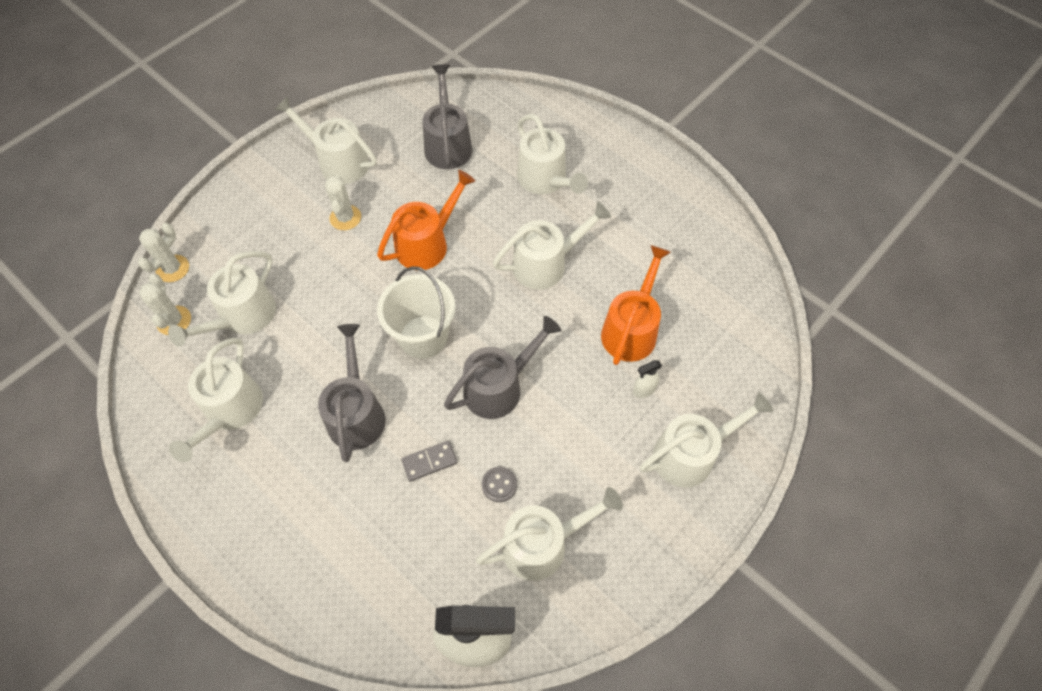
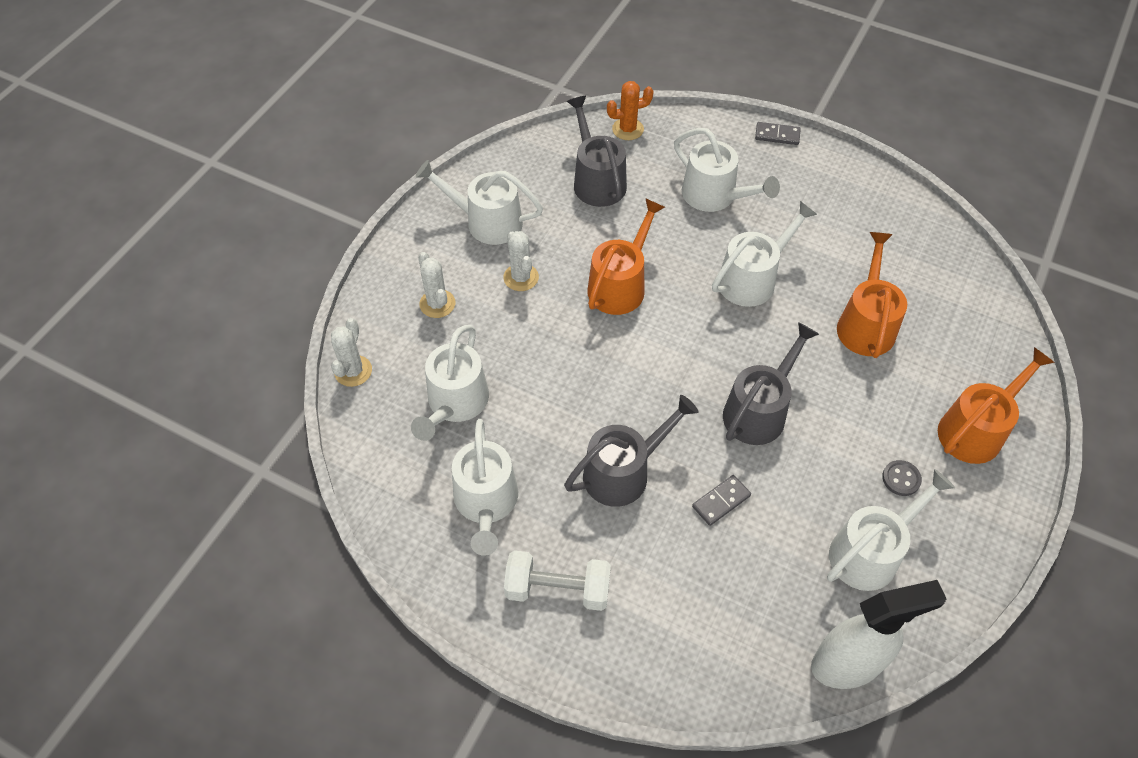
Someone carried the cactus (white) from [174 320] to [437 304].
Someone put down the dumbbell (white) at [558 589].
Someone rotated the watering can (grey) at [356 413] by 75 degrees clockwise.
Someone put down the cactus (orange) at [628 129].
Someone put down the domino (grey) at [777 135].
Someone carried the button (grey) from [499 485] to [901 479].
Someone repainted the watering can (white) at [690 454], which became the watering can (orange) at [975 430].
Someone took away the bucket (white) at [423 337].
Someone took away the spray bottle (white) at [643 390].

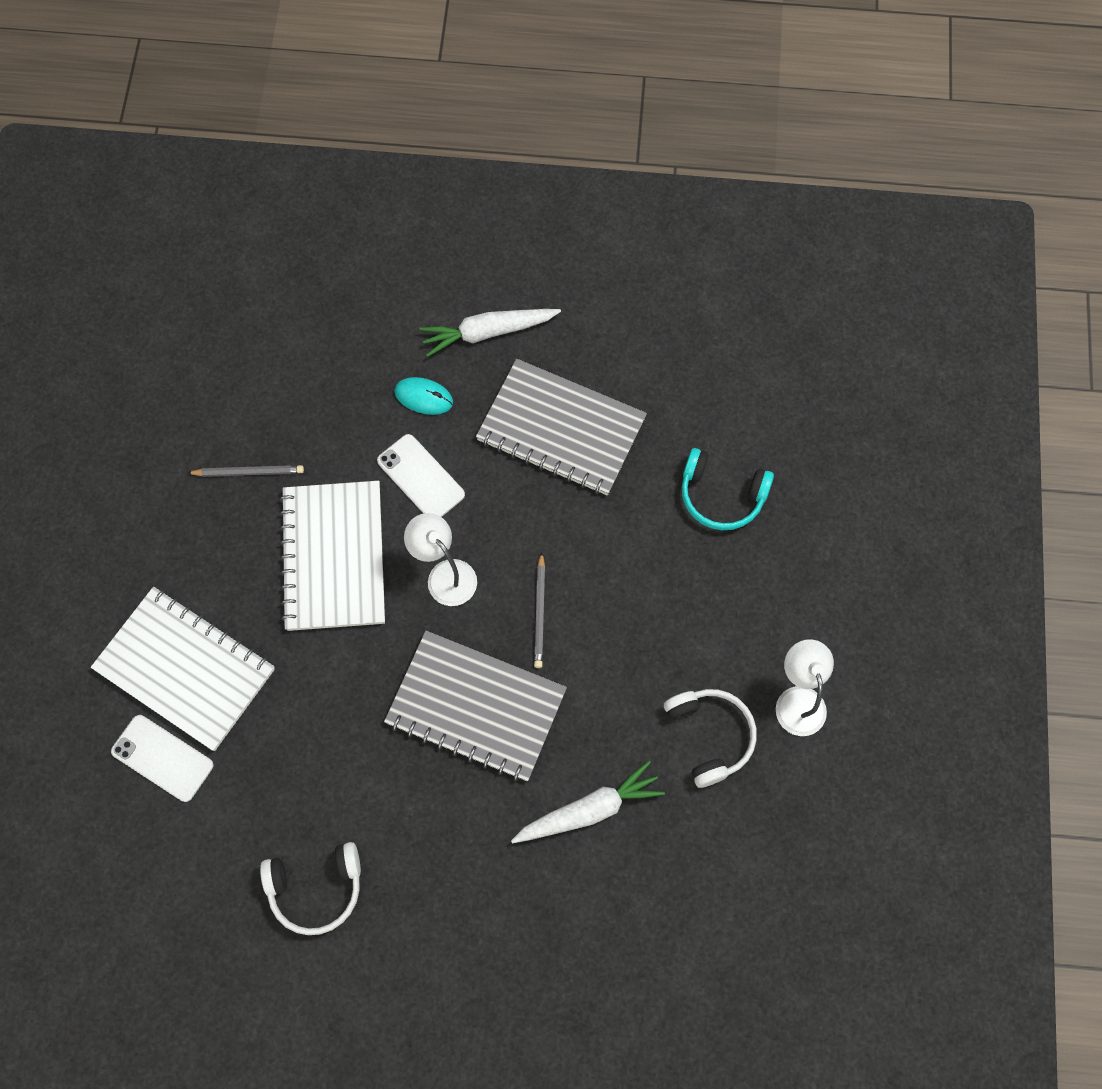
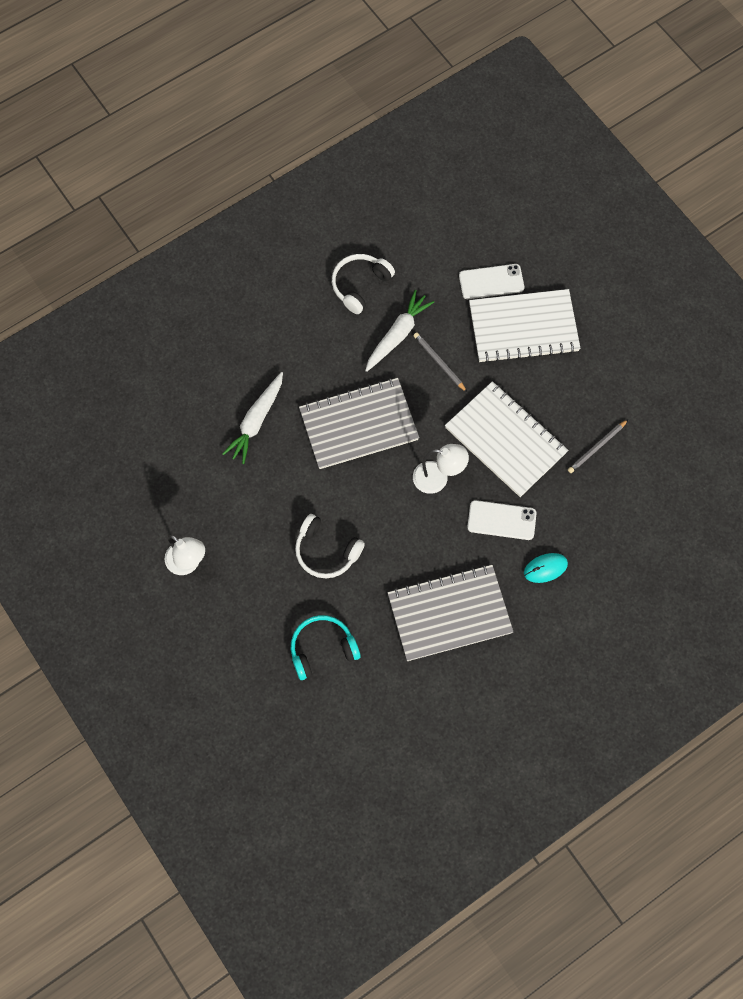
Someone carried the headphones (white) from [709 736] to [326 551].
Someone carried the carrot (white) from [488 332] to [397 335].
Someone carried the pencil (grey) from [540 612] to [439 362].

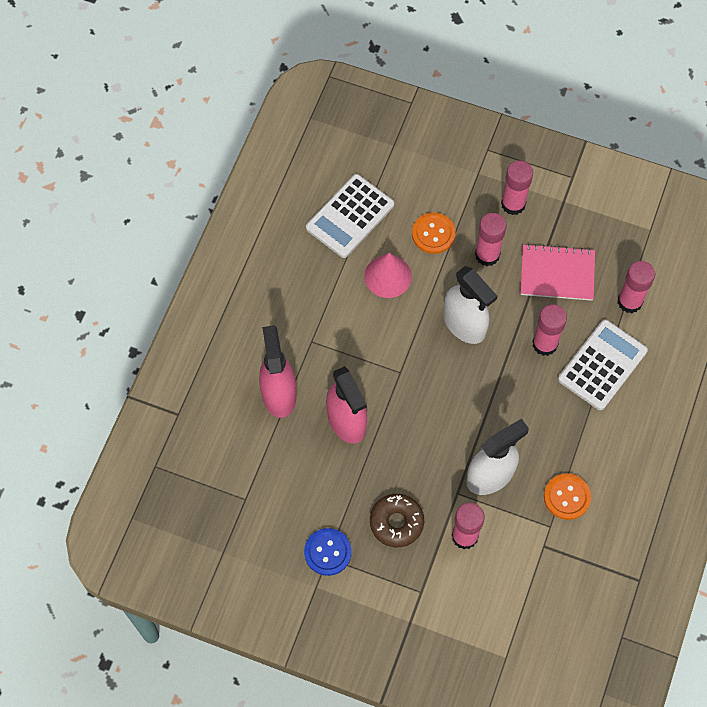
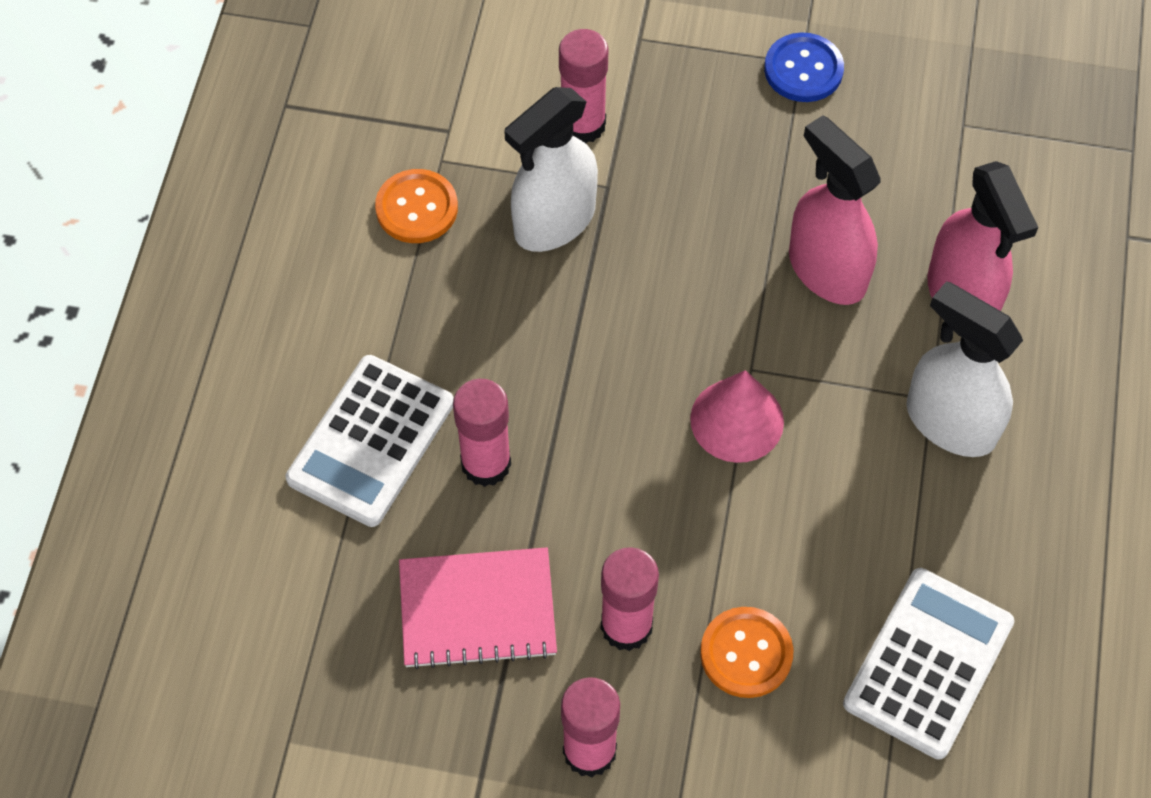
Someone carried the cone (pink) from [388 276] to [737 420].
Someone carried the spray bottle (white) from [464 324] to [949 422].
Someone took away the donut (brown) at [396 522].
Someone took away the glue stick (pink) at [629 301].

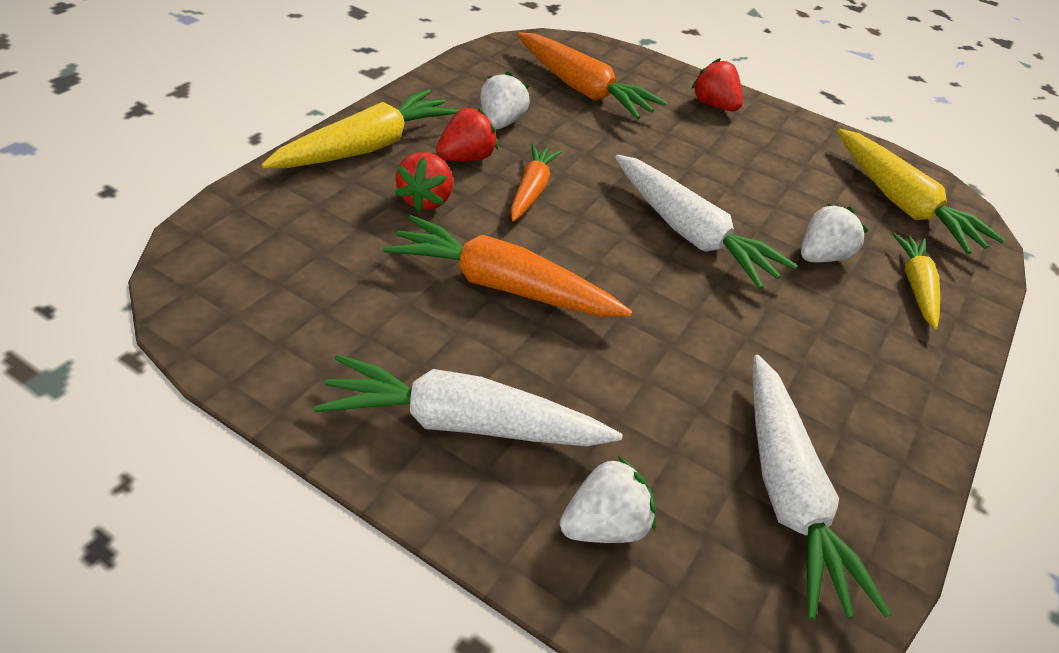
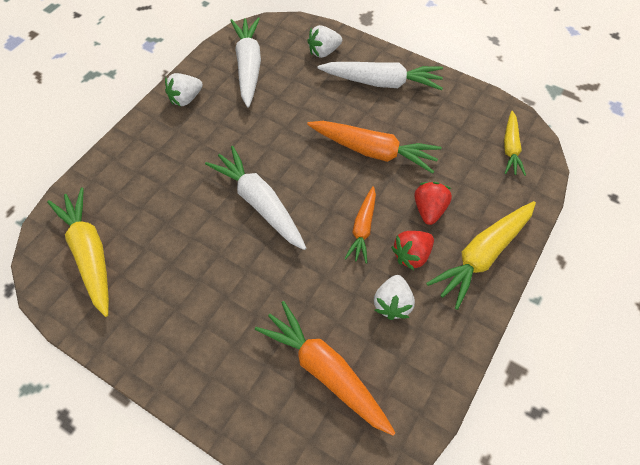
Someone carried the strawberry (white) from [821 256] to [186 99].
Someone carried the carrot (yellow) from [916 286] to [510 148].
Someone took away the strawberry (red) at [714 105].

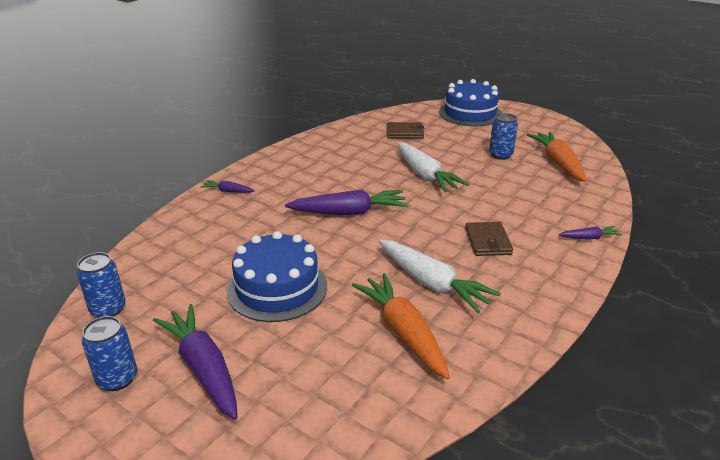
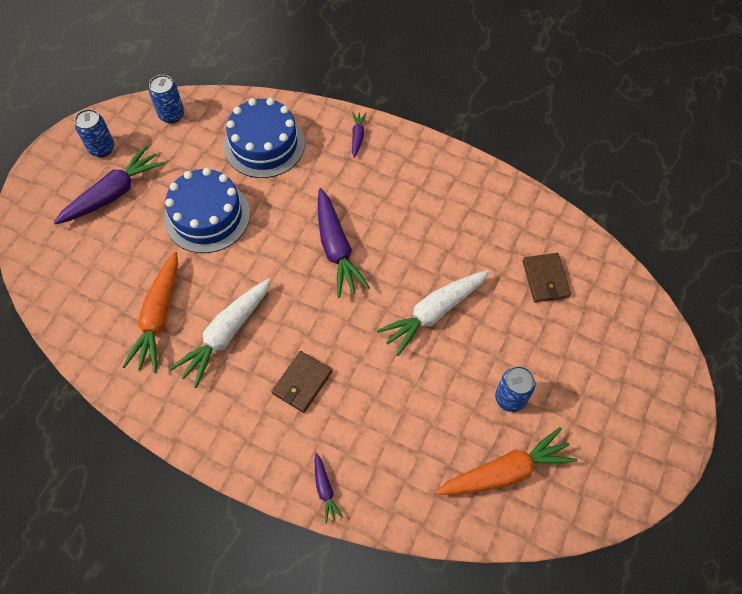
Someone rotated the carrot (orange) at [403 332] by 135 degrees clockwise.
Someone carried the cake (blue) from [470 113] to [264 144].
Someone rotated the wallet (brown) at [488 241] by 45 degrees counterclockwise.

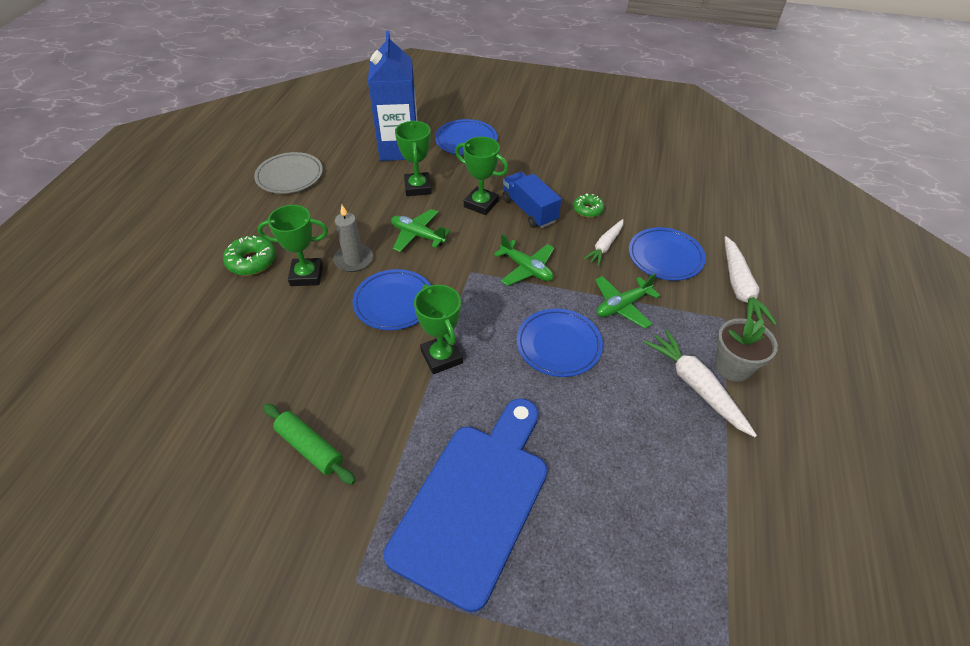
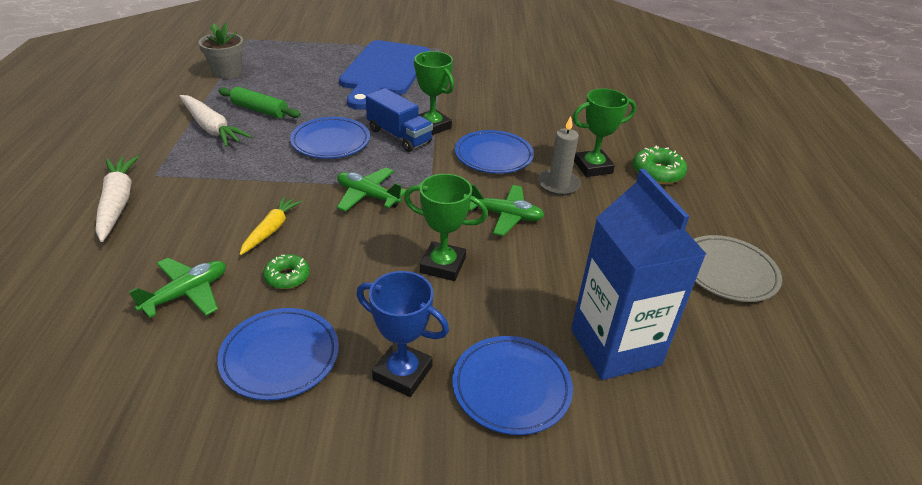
Someone carried the plane (green) from [622 306] to [186 294].
Someone carried the flower pot (grey) from [733 366] to [227 72].
Someone carried the plate (blue) from [665 257] to [280 356].
Someone carried the rolling pin (green) from [309 448] to [260 110].
Someone repainted the carrot (white) at [605 246], which became the carrot (yellow) at [271 230].
Someone put down the trophy (blue) at [402 373].
Someone carried the truck (blue) from [529 210] to [399 136].
Someone took away the trophy (green) at [418 187].

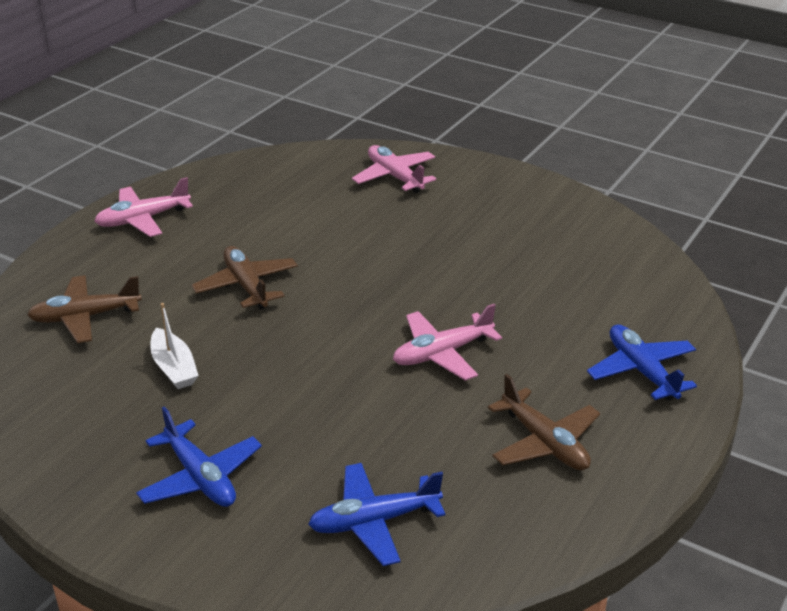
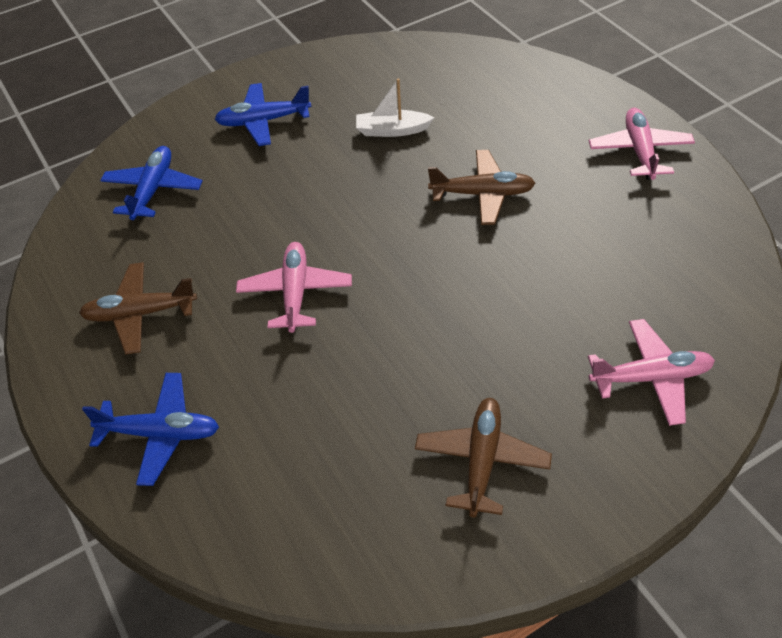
Someone carried the plane (brown) from [85 317] to [482 460].

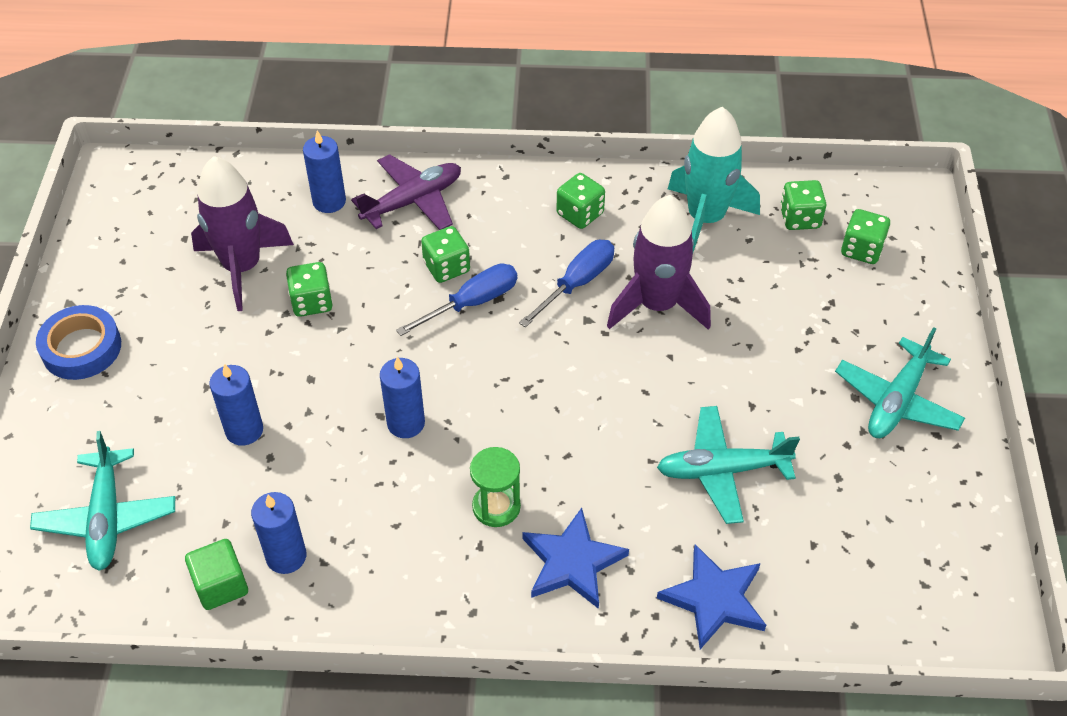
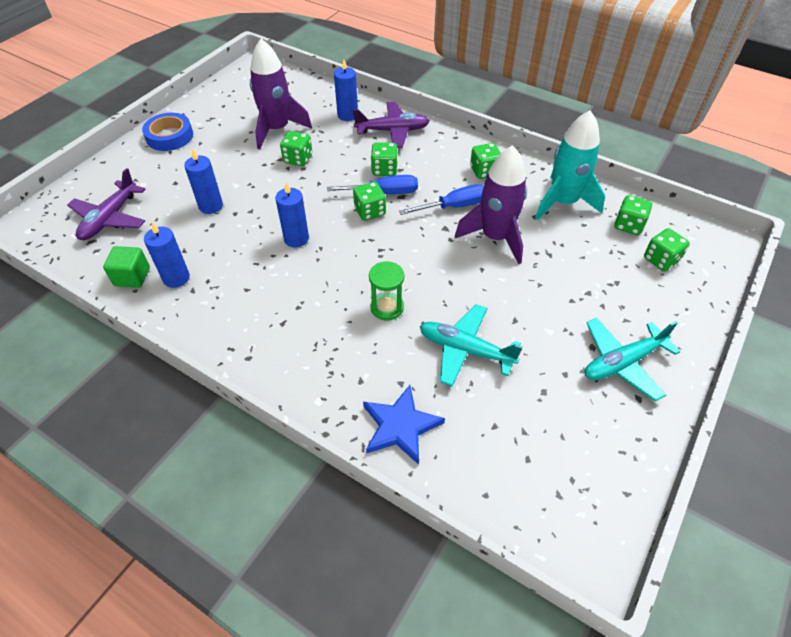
Someone repainted the plane (turquoise) at [107 518], which became the plane (purple) at [110 218].
Someone put down the dice (green) at [370 211].
Someone carried the hourglass (green) from [496 507] to [387 307].
Someone took away the star (blue) at [572 562].

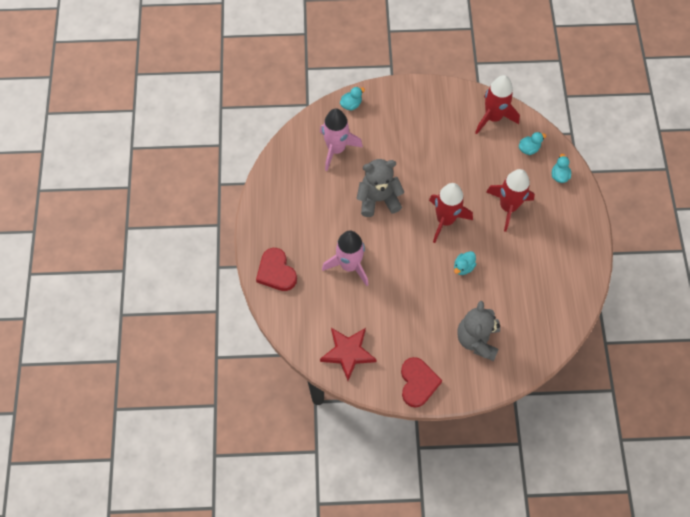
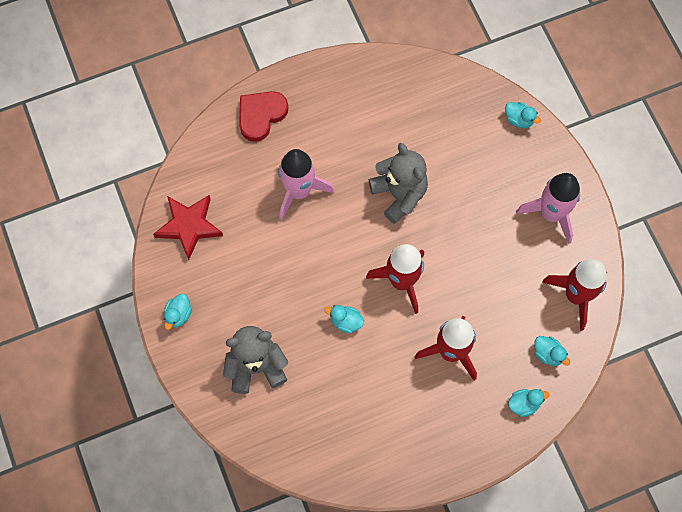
Someone swapped the heart (red) at [418 383] for the duck (turquoise) at [178 315].
Someone carried the rocket (pink) from [336 149] to [551 214].

